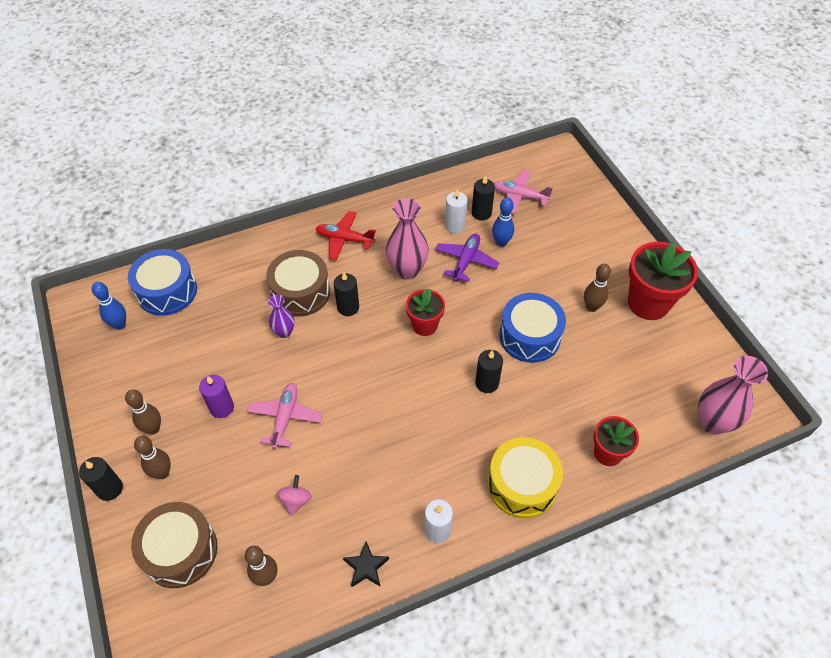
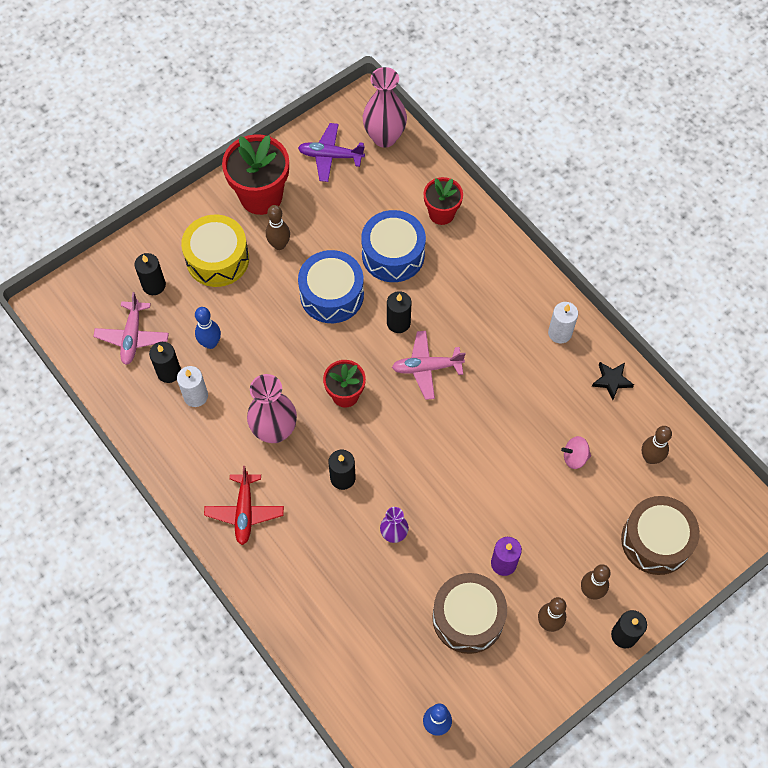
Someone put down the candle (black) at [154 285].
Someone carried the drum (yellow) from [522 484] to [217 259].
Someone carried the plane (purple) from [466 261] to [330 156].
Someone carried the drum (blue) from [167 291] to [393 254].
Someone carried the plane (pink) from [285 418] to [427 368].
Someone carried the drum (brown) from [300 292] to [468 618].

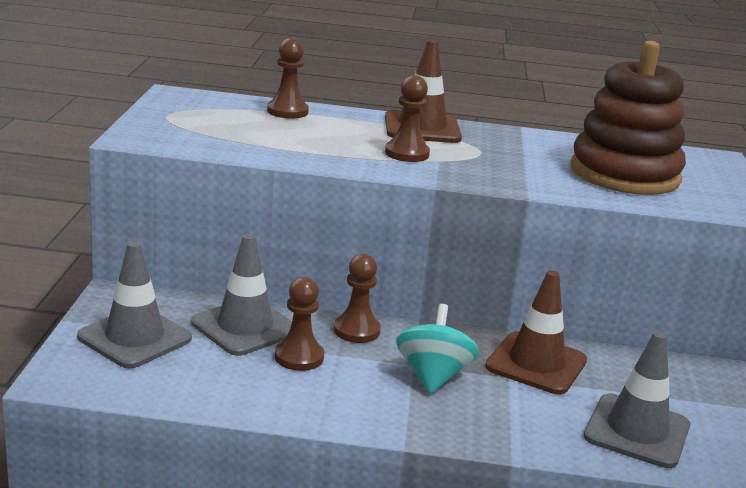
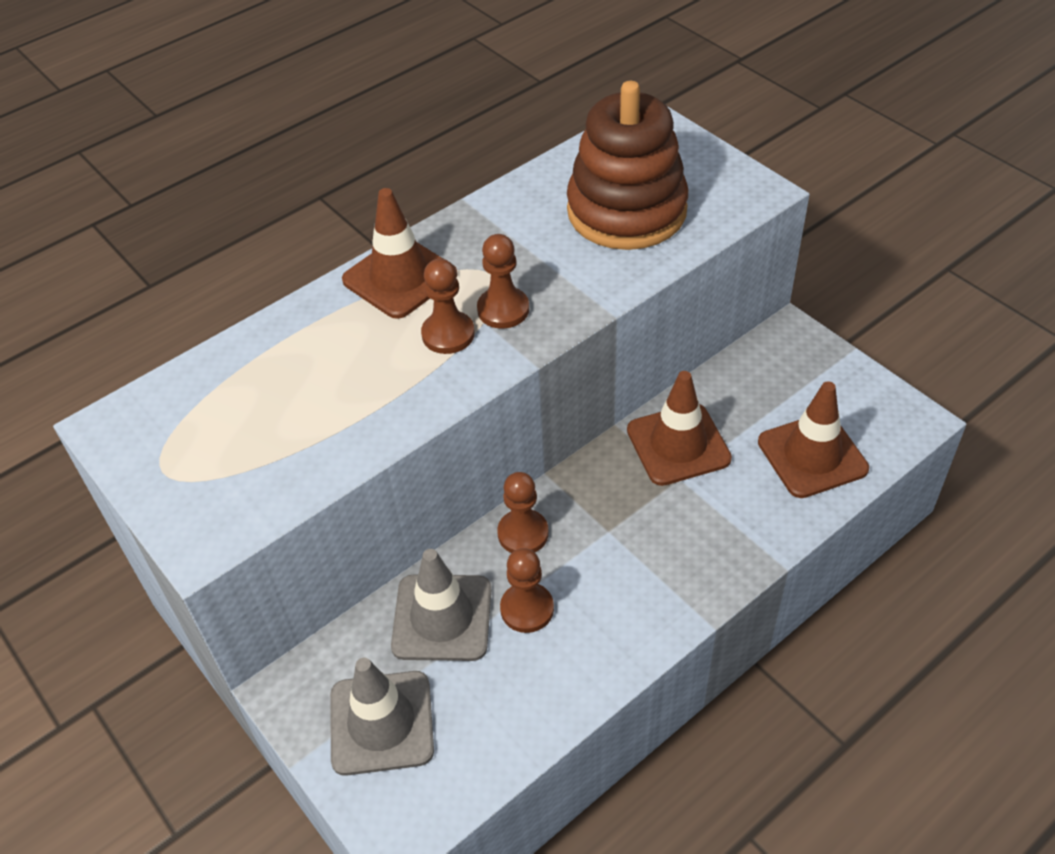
Someone carried the pawn (brown) from [287 111] to [503 310].
Someone repainted the traffic cone (grey) at [636 431], which became the traffic cone (brown) at [812 455].
Someone took away the spinning top (turquoise) at [433 376].

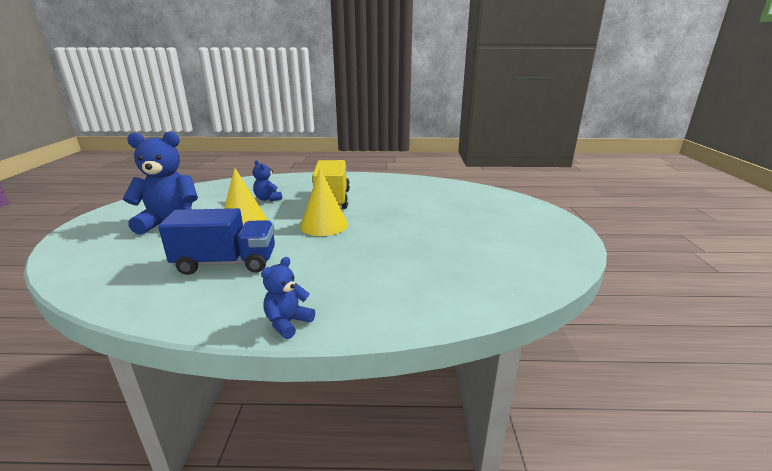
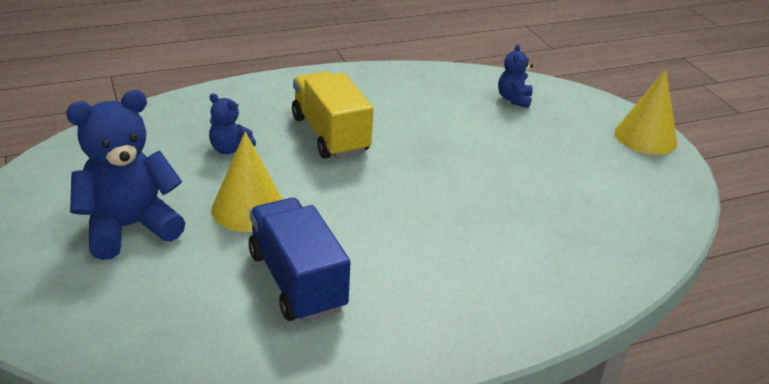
Someone rotated the truck (blue) at [226 263] by 90 degrees counterclockwise.
Someone carried the teddy bear (blue) from [288 323] to [514 99].
Someone carried the cone (yellow) from [324 225] to [645 137].

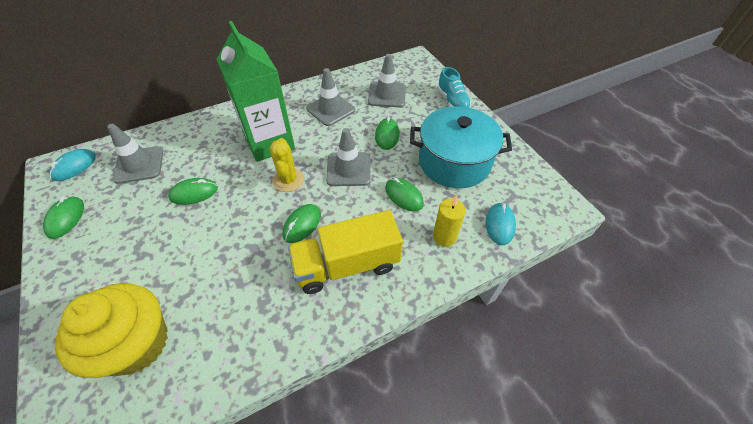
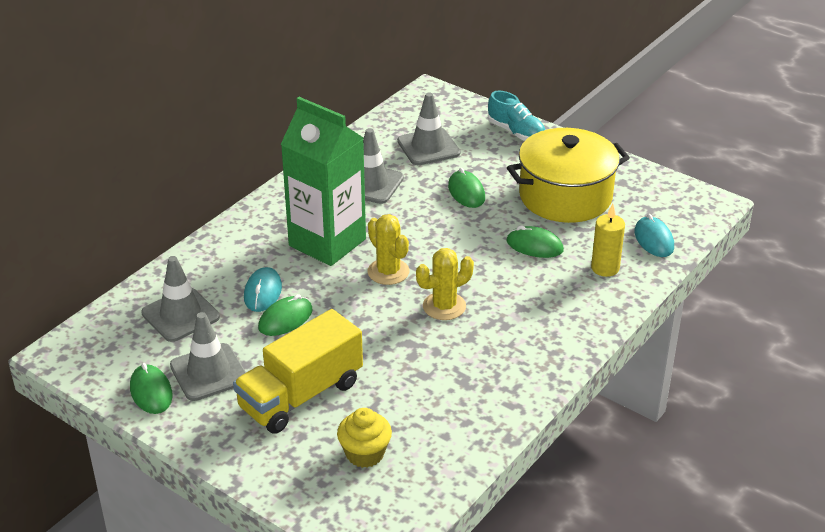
Someone carried the traffic cone (grey) from [348 169] to [208 372].
Someone carried the truck (yellow) from [347 265] to [301 395].
Someone carried the mouse (turquoise) from [74 166] to [263 292].
Someone scaled the cupcake (yellow) at [137 343] by 0.55.
Someone swapped the mouse (green) at [302 224] for the cactus (yellow) at [444 306].
Someone repainted the pot (turquoise) at [454 162], which became the pot (yellow) at [565 196].

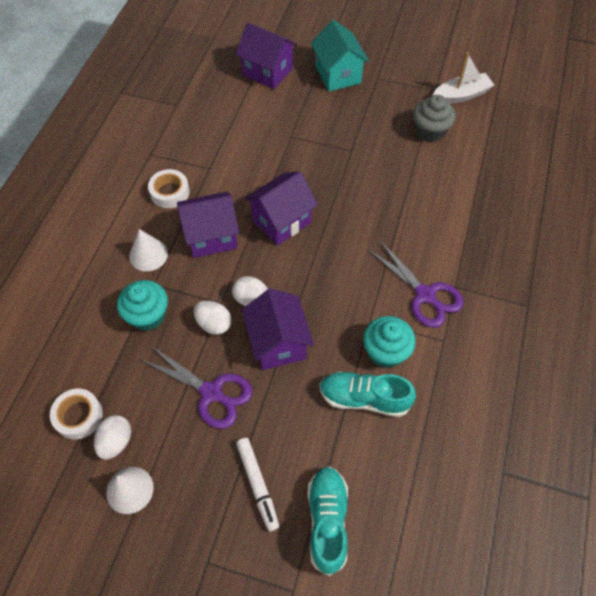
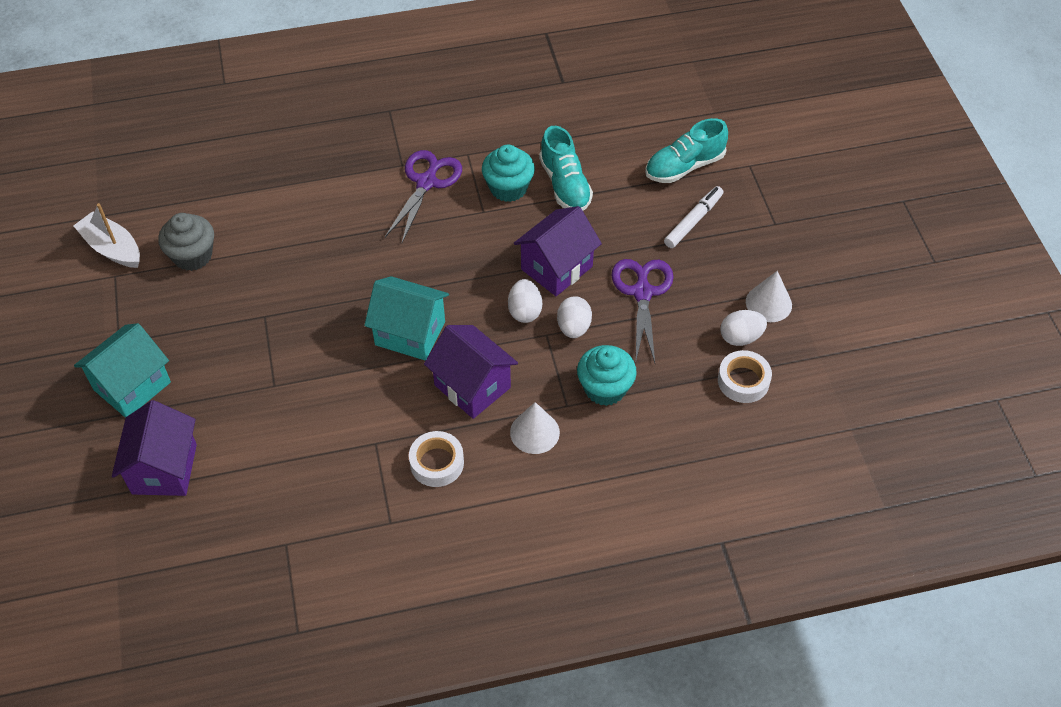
Someone repainted the house (purple) at [281 221], which became the house (turquoise) at [410 333].

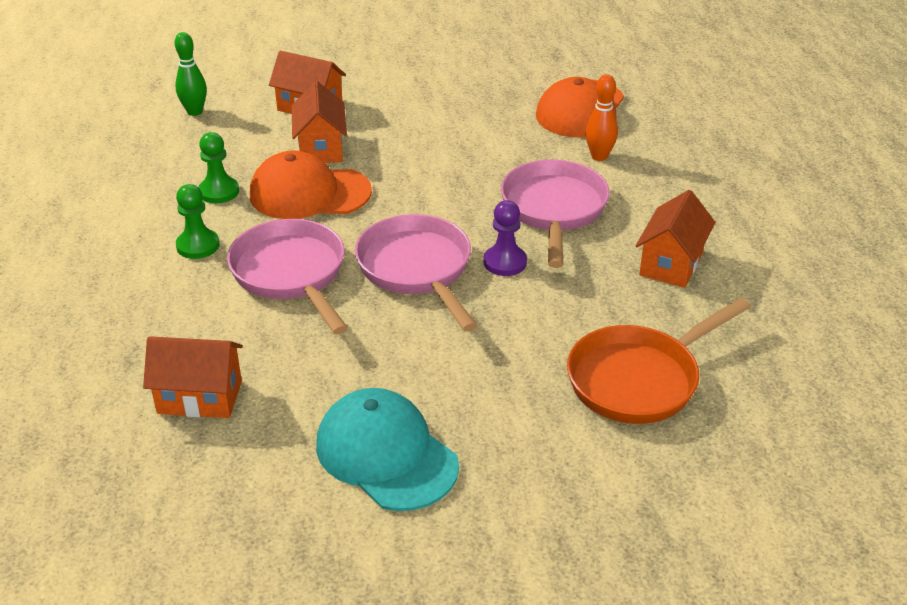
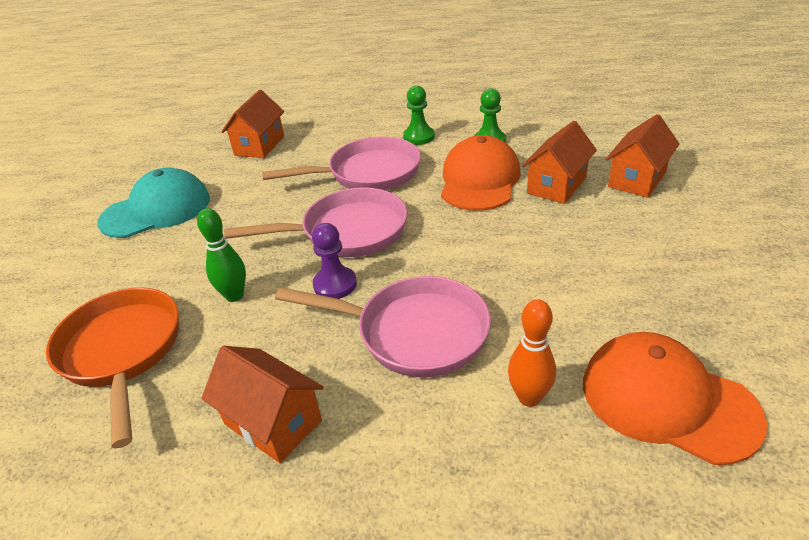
Someone carried the bowling pin (green) from [195 112] to [234 295].
Someone rotated the house (orange) at [321 148] by 60 degrees counterclockwise.

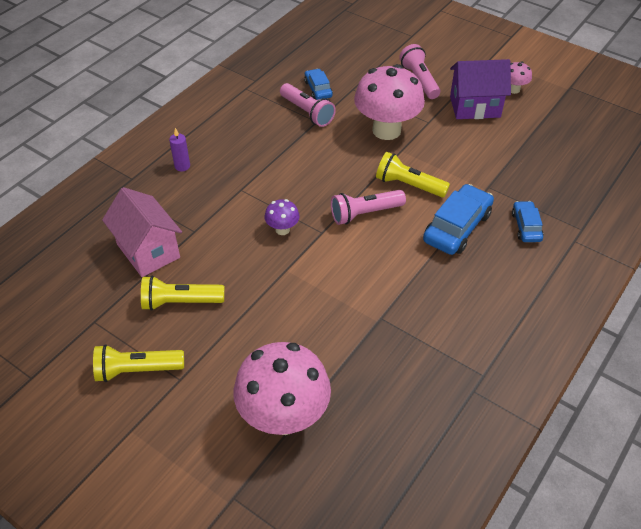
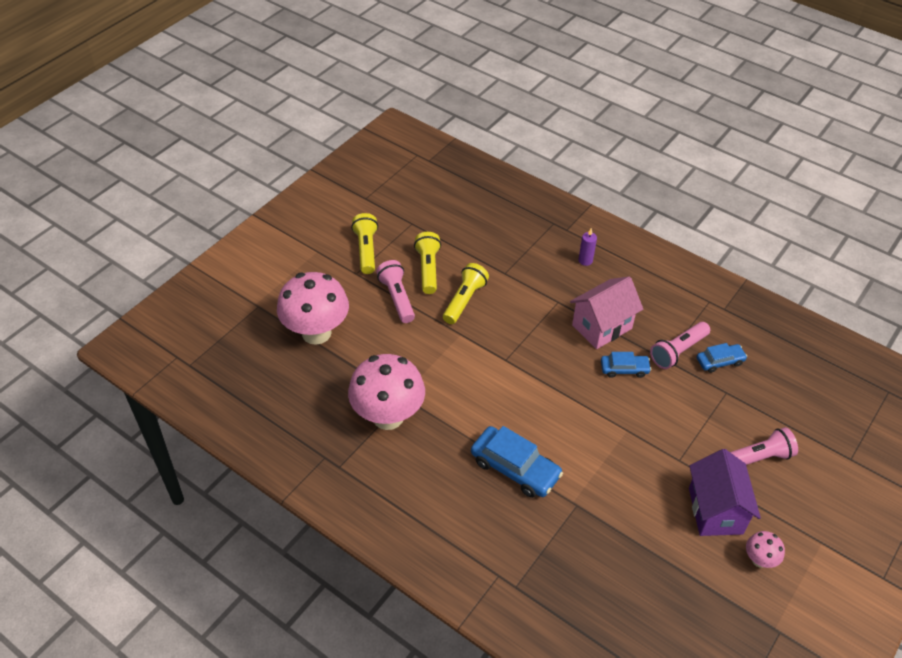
Someone carried the mushroom (pink) from [386 130] to [388 416].
Someone carried the flashlight (pink) from [365 214] to [397 298].
Someone carried the flashlight (yellow) from [408 185] to [464 300].
Someone carried the house (pink) from [148 251] to [602 327].
Someone carried the car (blue) from [526 226] to [624 369].
Someone took away the mushroom (purple) at [282 229].

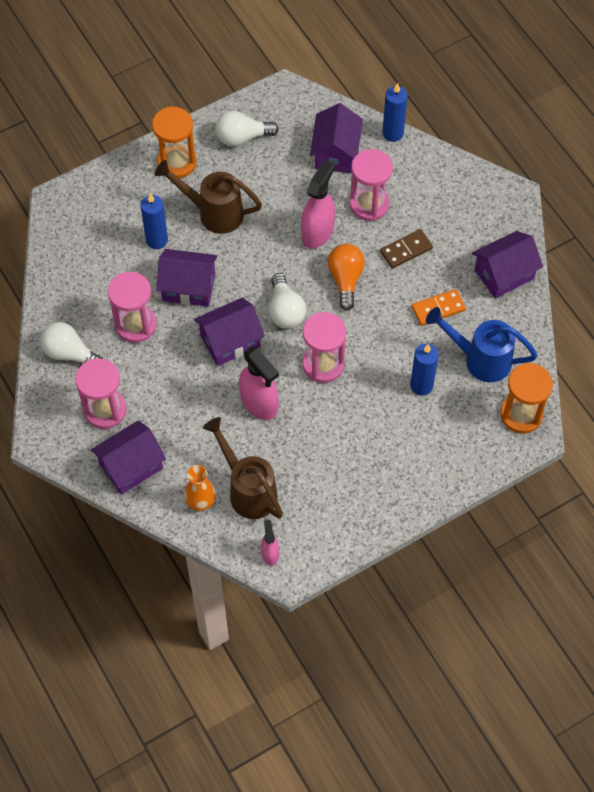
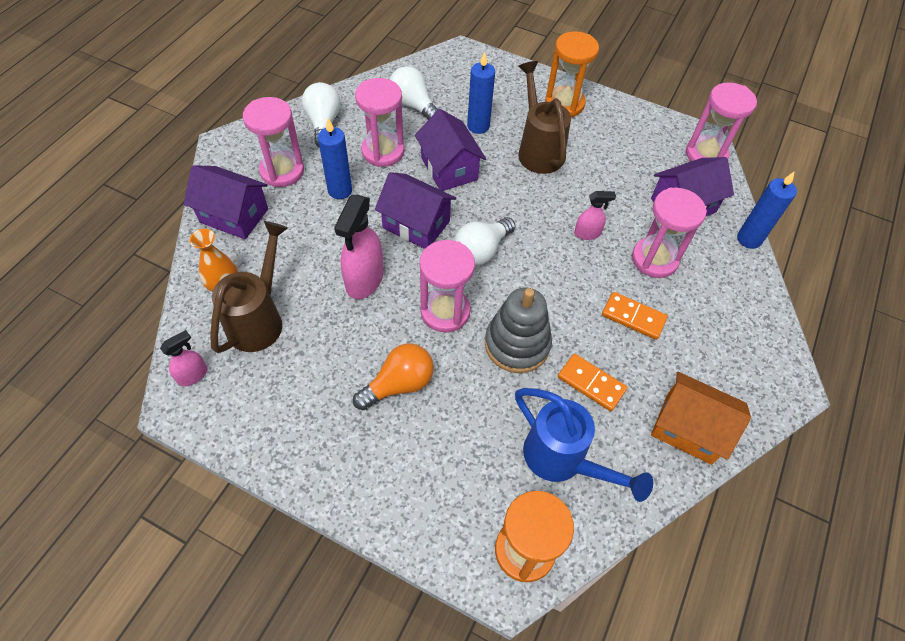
Someone carried the candle (blue) from [421 385] to [340 190].
Someone carried the light bulb (orange) from [345 279] to [399 384].
Someone carried the light bulb (white) from [242 137] to [413 105].
Someone put down the stacking toy (grey) at [517 344].
Someone rotated the watering can (blue) at [479 359] by 150 degrees clockwise.
Someone scaled the spray bottle (pink) at [317 232] by 0.54.
Someone repainted the domino (brown) at [406 250], which became the domino (orange) at [633 317].
Someone repainted the house (purple) at [504 274], which became the house (orange) at [688 429].
Someone put down the hourglass (pink) at [706 154].

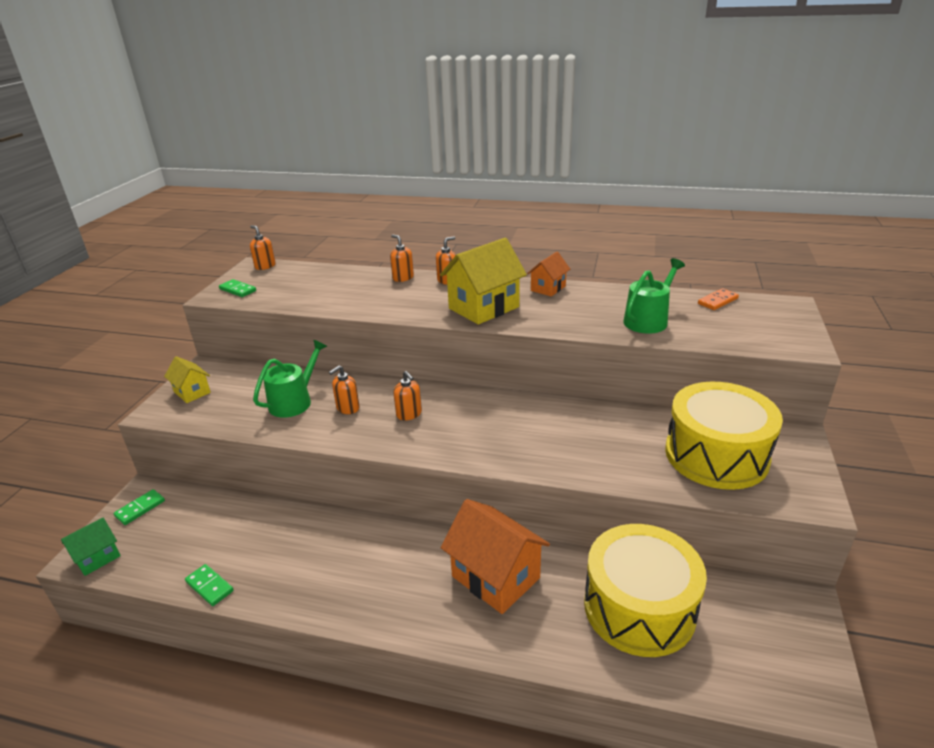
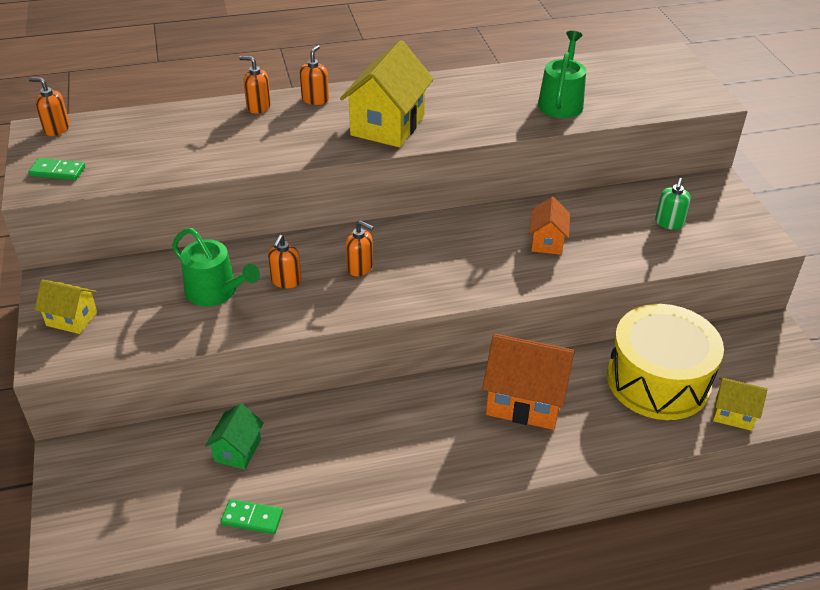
Someone rotated the watering can (green) at [294 401] by 120 degrees clockwise.
Someone carried the house (green) from [97 558] to [237 450].
Someone carried the house (orange) from [548 288] to [547 242].
Someone swapped the drum (yellow) at [716 455] for the soap dispenser (green) at [669 223].
Someone put down the house (yellow) at [733 414].
Someone took away the domino (green) at [140 508].
Someone took away the domino (orange) at [718 301].

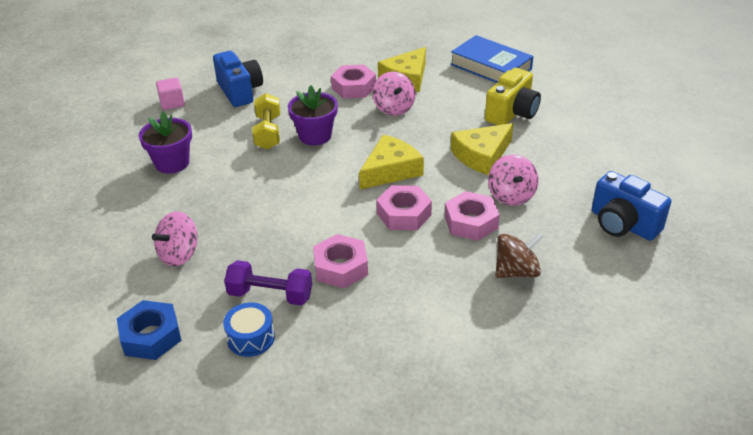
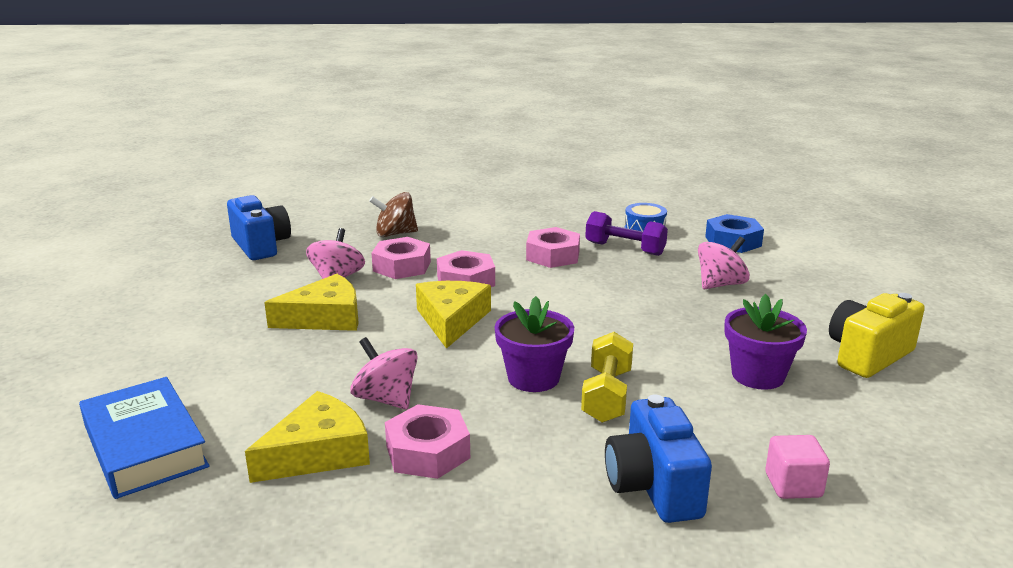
Someone rotated the spinning top (pink) at [394 108] by 45 degrees counterclockwise.
Someone rotated the cheese (yellow) at [390 170] by 120 degrees clockwise.
Someone carried the camera (yellow) from [512 113] to [868 355].

